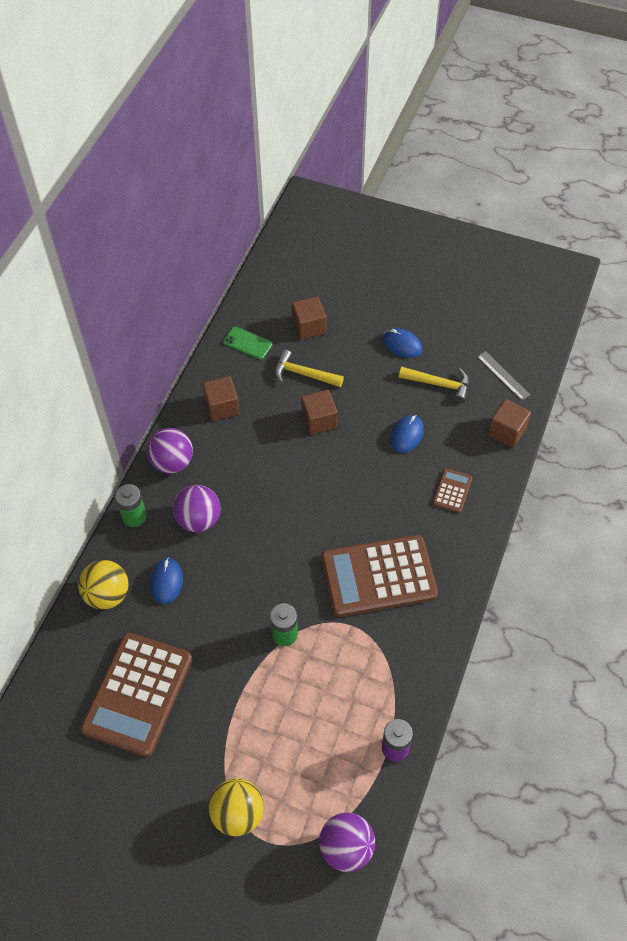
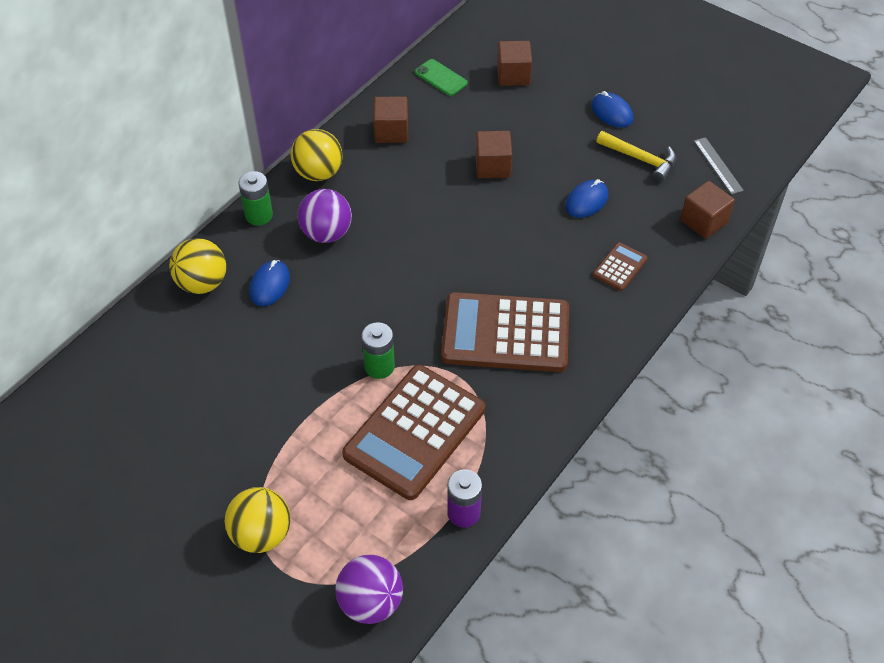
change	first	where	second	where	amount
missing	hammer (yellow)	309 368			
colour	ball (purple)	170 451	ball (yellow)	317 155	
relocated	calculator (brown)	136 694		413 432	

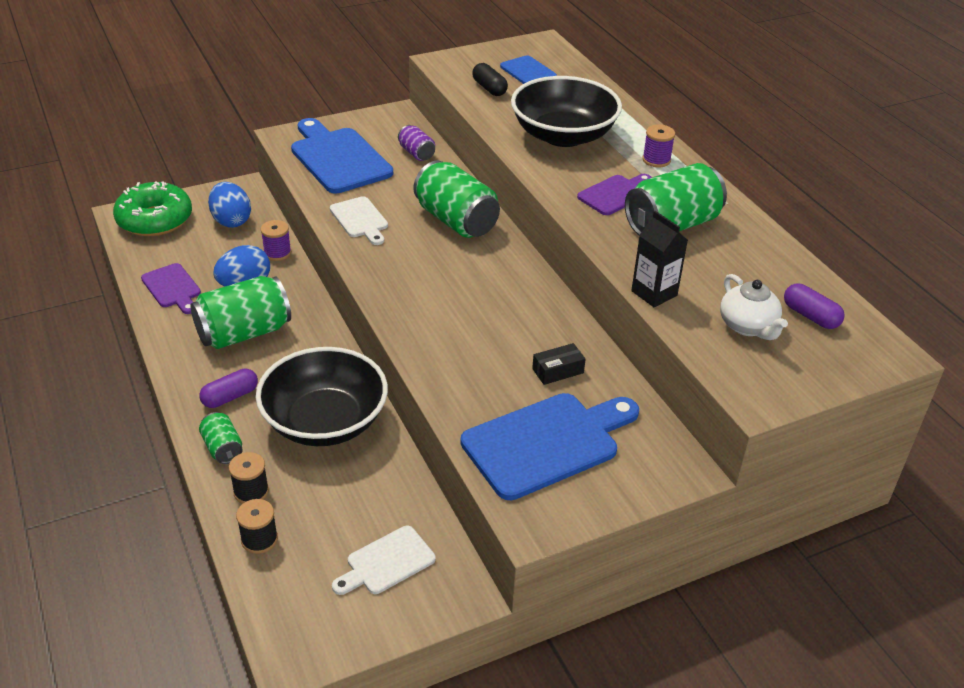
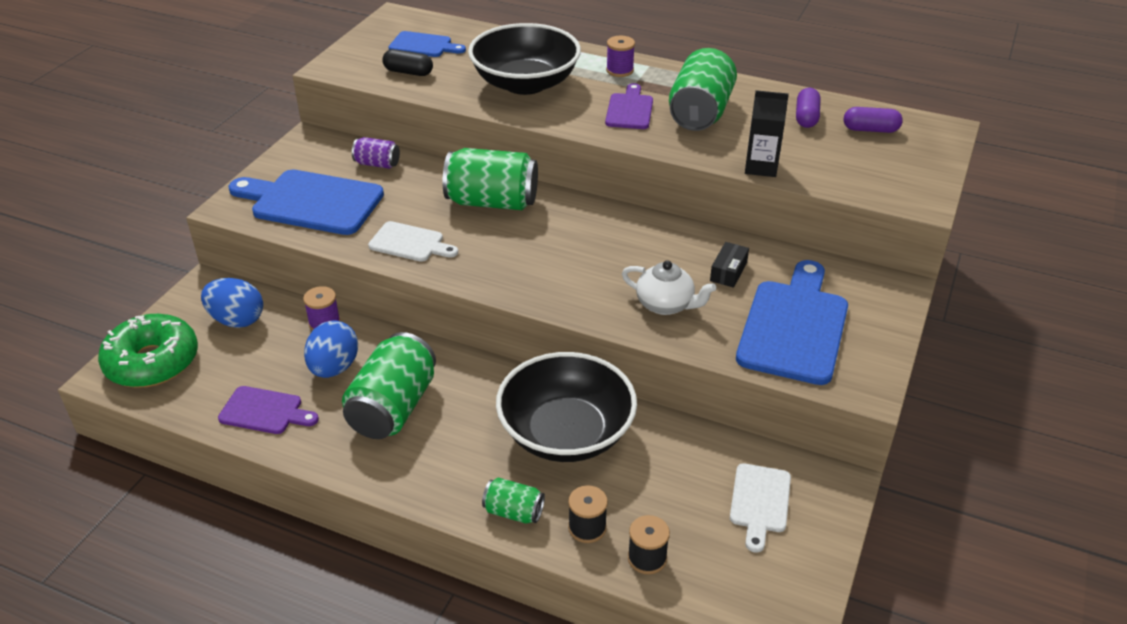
change	first	where	second	where	amount
relocated	teapot (white)	754 307		669 287	
relocated	capsule (purple)	228 388		808 108	

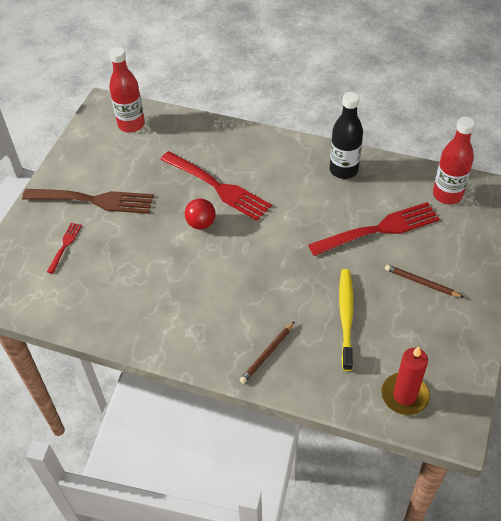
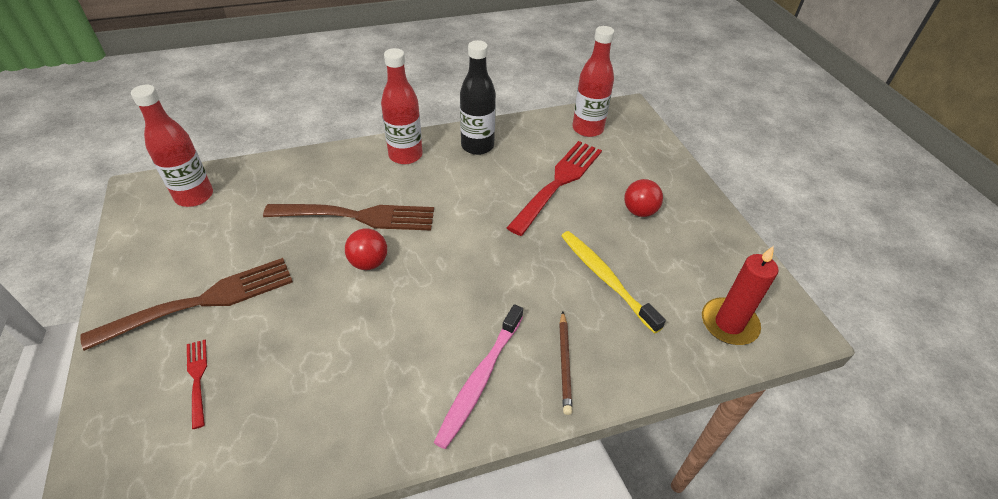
change	first	where	second	where	amount
colour	fork (red)	216 186	fork (brown)	348 217	
exchanged	pencil (brown)	424 281	ball (red)	643 198	
appeared			bottle (red)	402 106	
appeared			toothbrush (pink)	478 376	

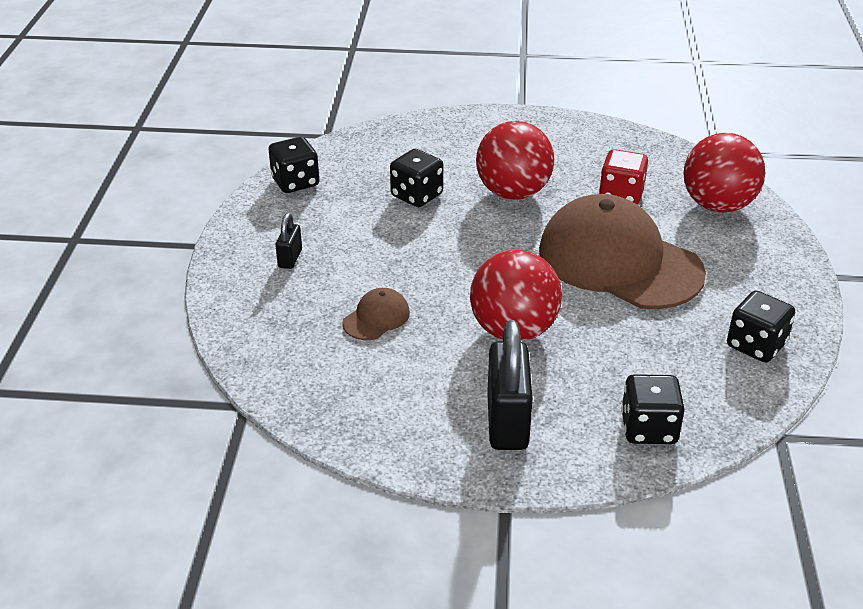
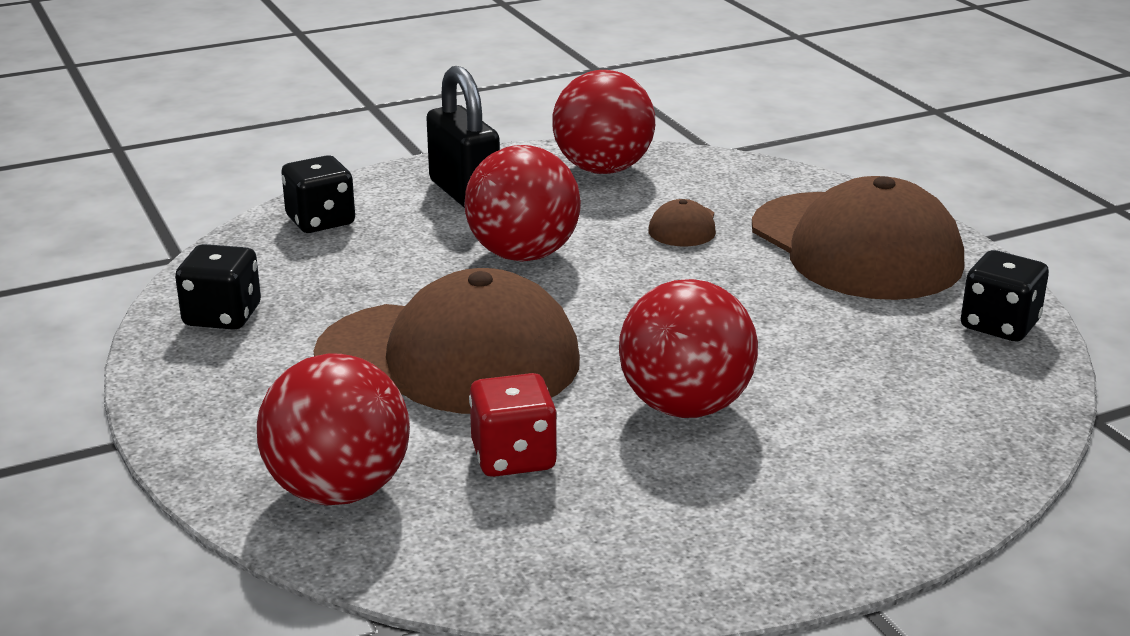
change	first	where	second	where	amount
missing	dice (black)	416 178			
exchanged	padlock (black)	288 241	cap (brown)	858 238	
appeared			ball (red)	604 122	

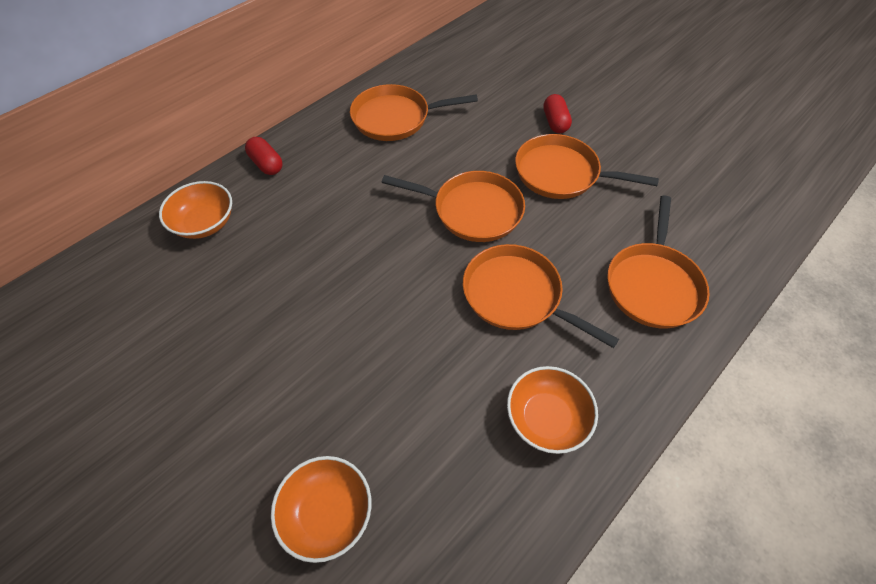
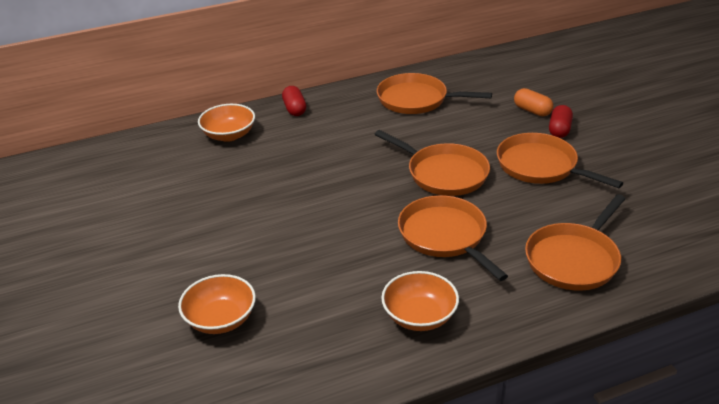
change	first	where	second	where	amount
appeared			capsule (orange)	534 102	

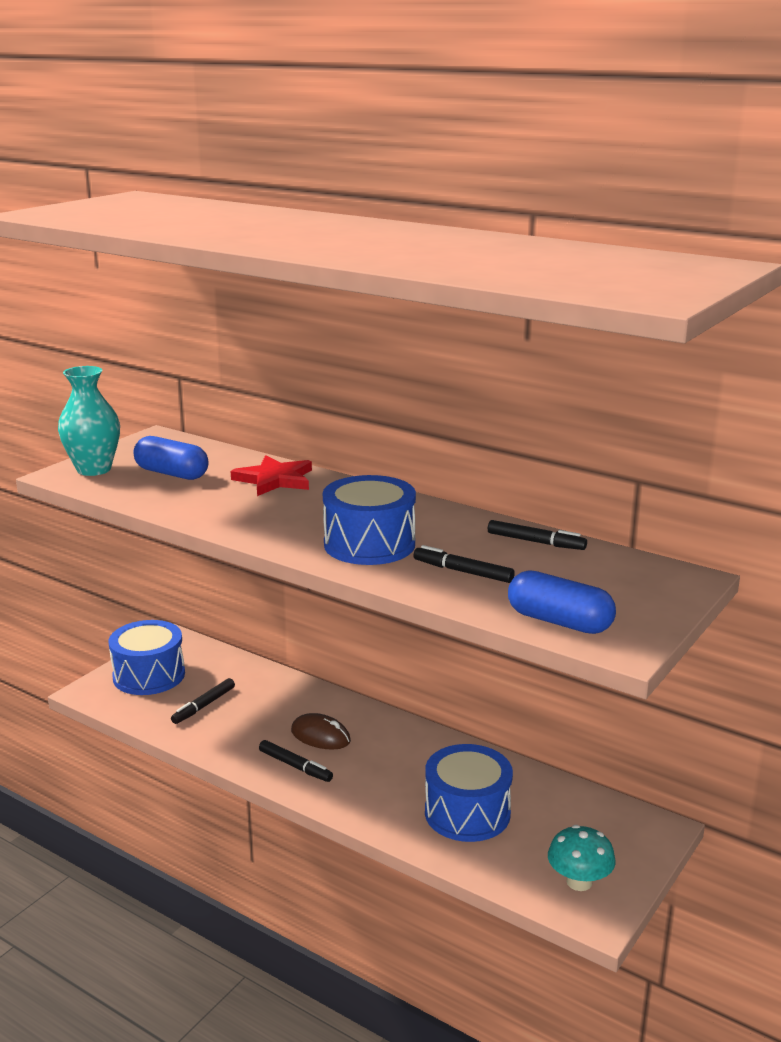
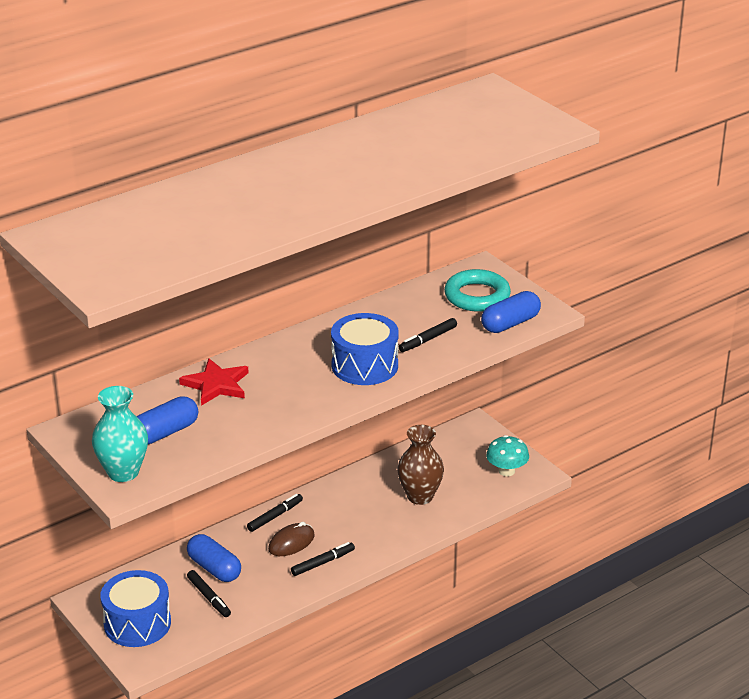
change	first	where	second	where	amount
relocated	marker (black)	537 535		275 513	
exchanged	drum (blue)	469 793	vase (brown)	420 465	
appeared			ring (turquoise)	477 290	
appeared			capsule (blue)	214 558	

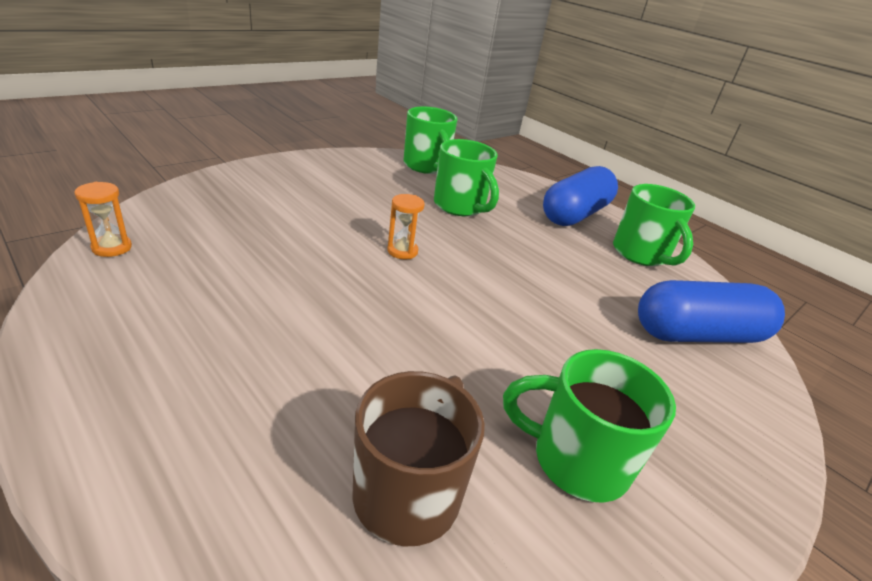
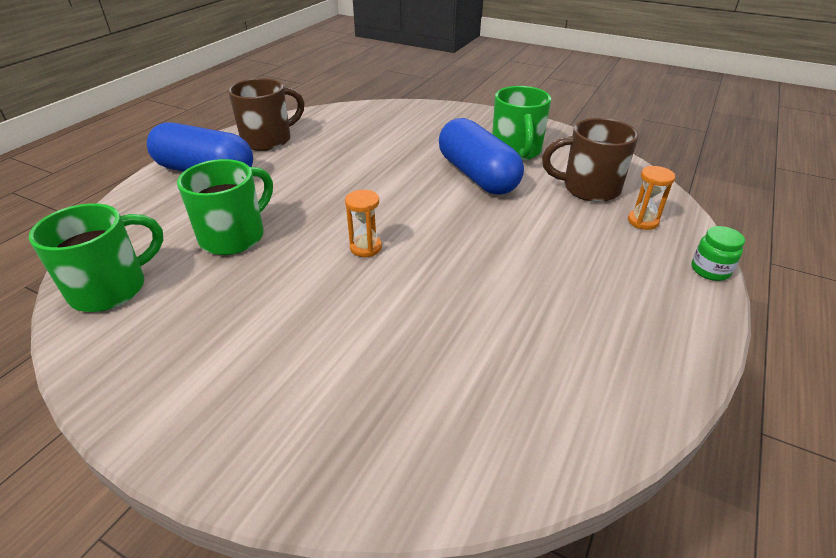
change	first	where	second	where	amount
relocated	hourglass (orange)	103 219		651 198	
colour	mug (green)	654 225	mug (brown)	266 114	
relocated	capsule (blue)	711 311		481 156	
appeared			jar (green)	718 253	

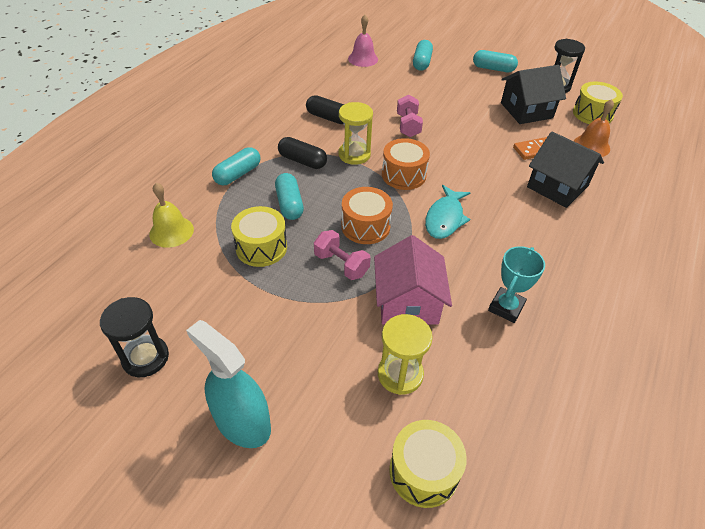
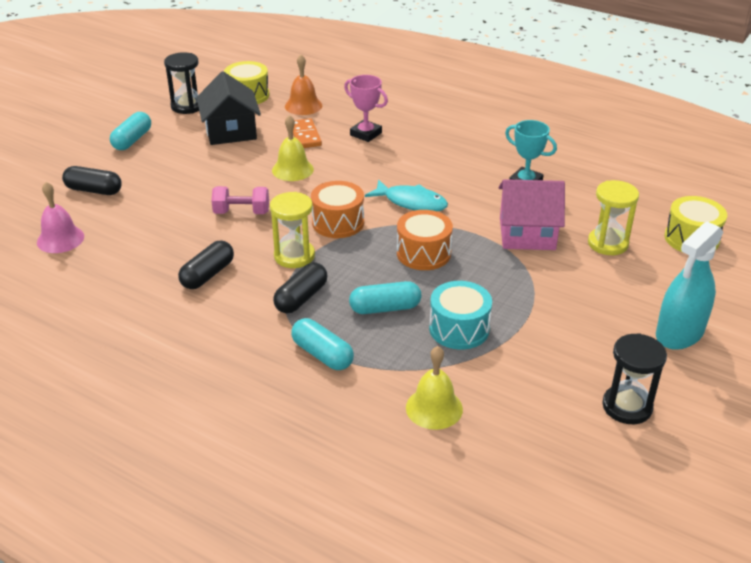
change	first	where	second	where	amount
colour	capsule (turquoise)	423 55	capsule (black)	92 180	
exchanged	house (black)	565 169	trophy (pink)	366 108	
colour	drum (yellow)	259 236	drum (turquoise)	460 315	
missing	dumbbell (pink)	342 255			
appeared			bell (yellow)	293 148	

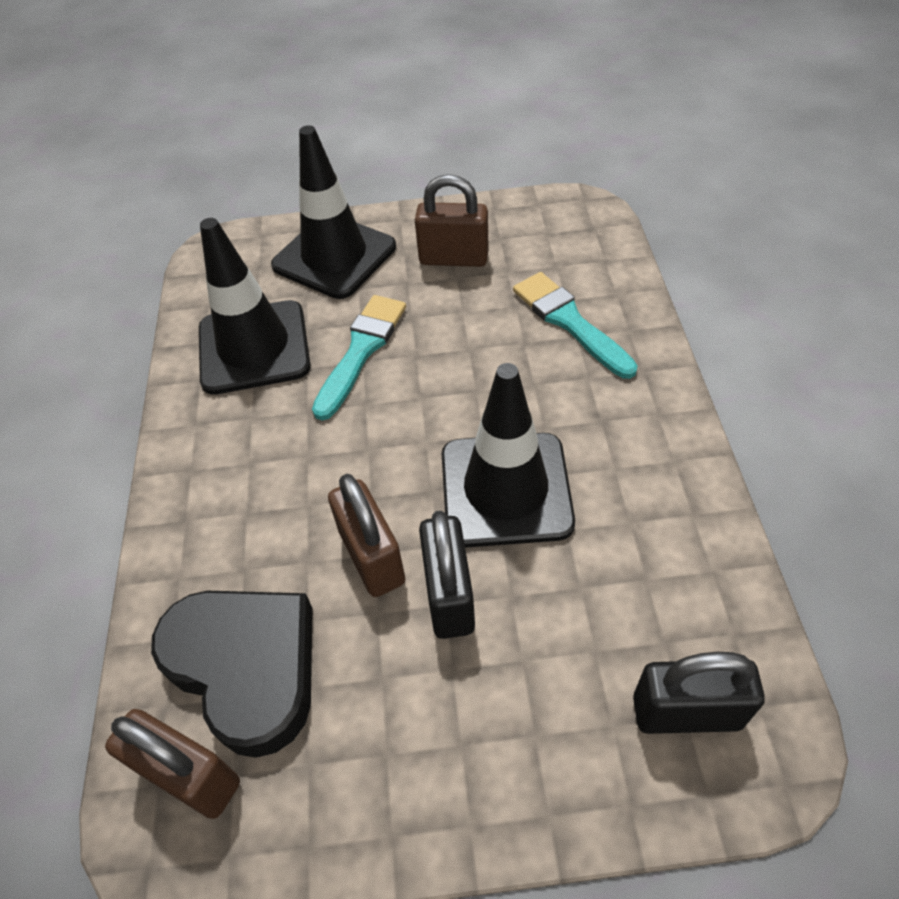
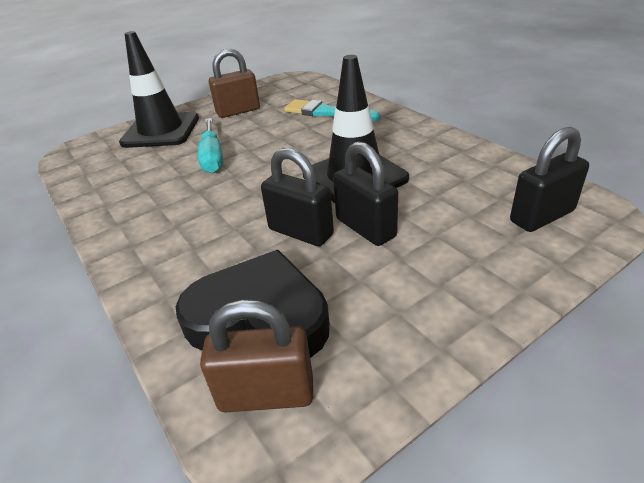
change	first	where	second	where	amount
missing	traffic cone (black)	255 306			
exchanged	brush (turquoise)	359 358	screwdriver (turquoise)	210 145	
colour	padlock (brown)	366 535	padlock (black)	297 197	

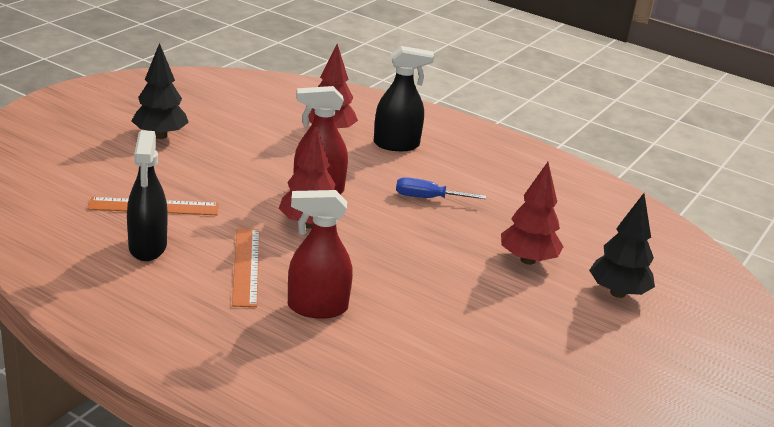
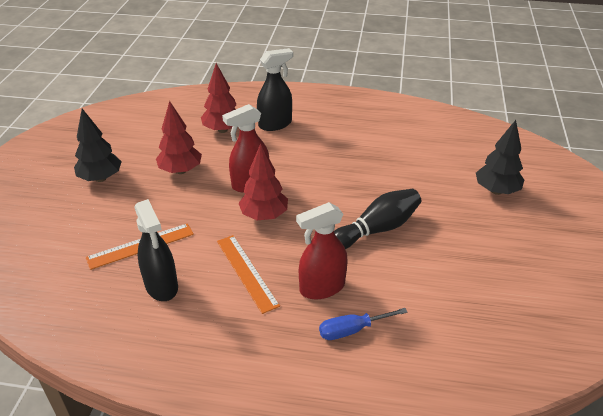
change	first	where	second	where	amount
relocated	tree (red)	532 213		179 137	
relocated	screwdriver (blue)	441 188		363 324	
appeared			bowling pin (black)	377 219	

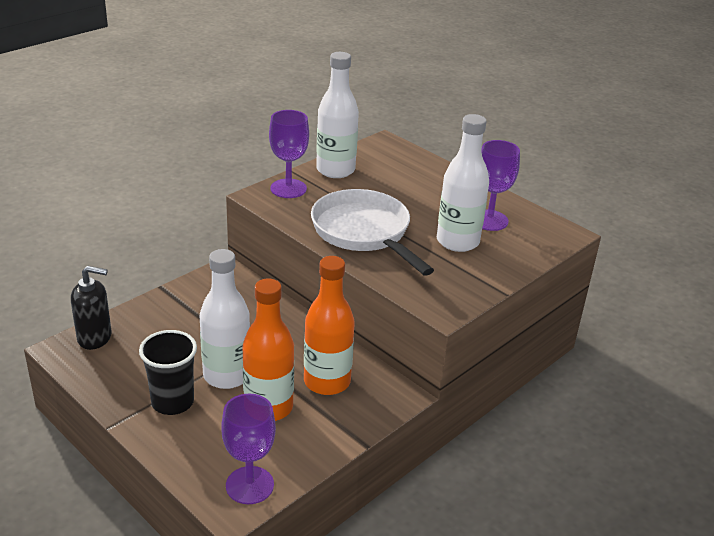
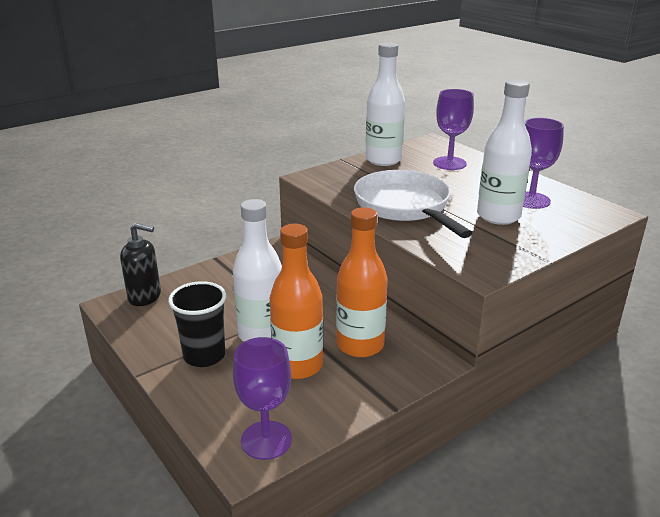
change	first	where	second	where	amount
relocated	goblet (purple)	289 154		453 129	

